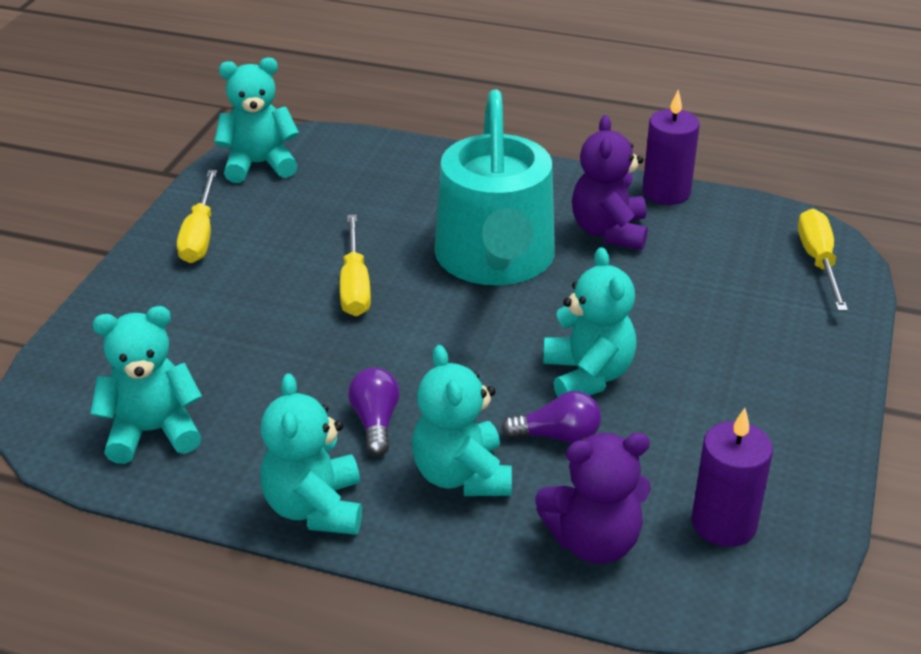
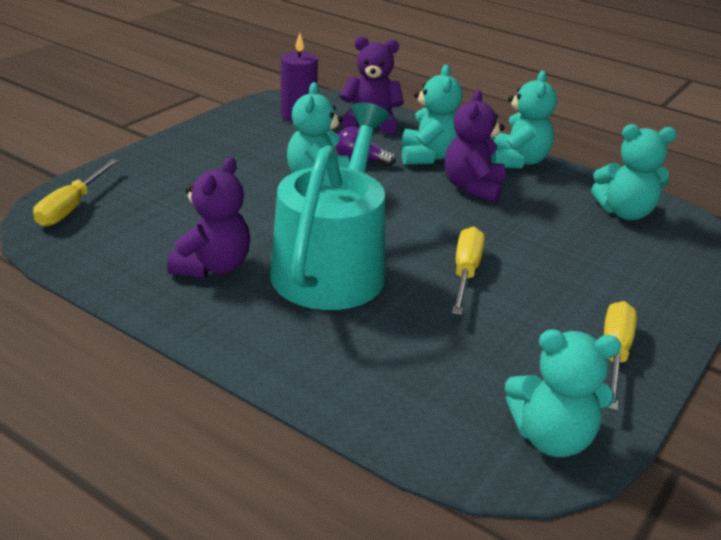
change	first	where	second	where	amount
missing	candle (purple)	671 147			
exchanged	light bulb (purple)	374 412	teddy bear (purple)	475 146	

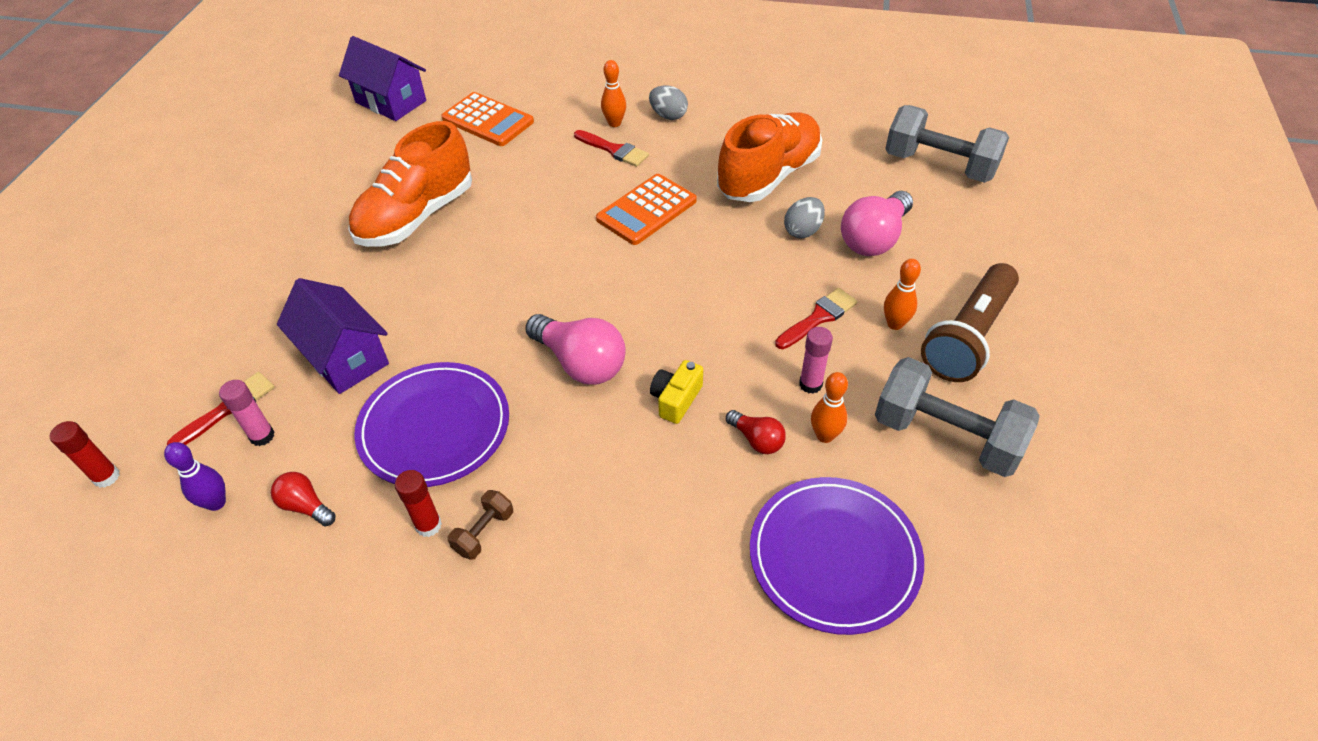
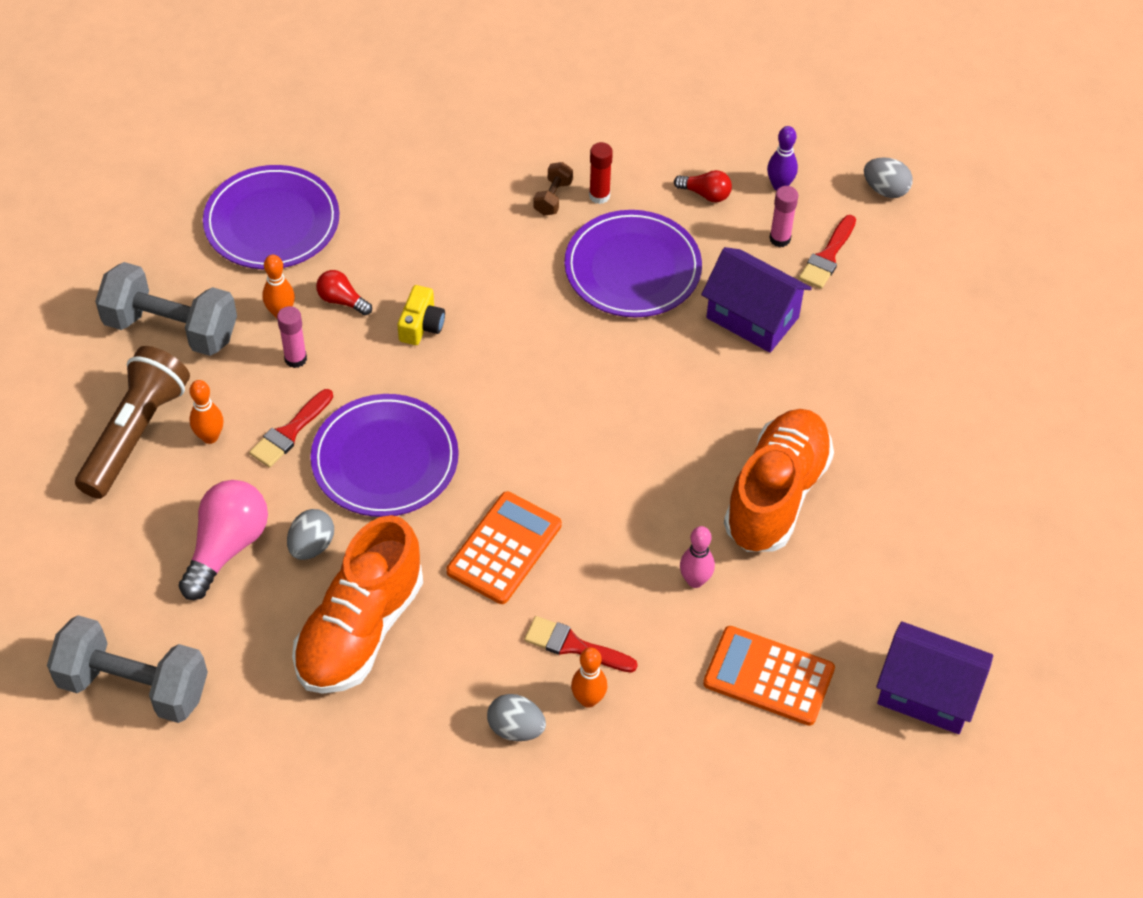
change	first	where	second	where	amount
missing	light bulb (pink)	575 349			
exchanged	glue stick (red)	85 454	egg (grey)	888 177	
appeared			plate (purple)	385 455	
appeared			bowling pin (pink)	697 557	

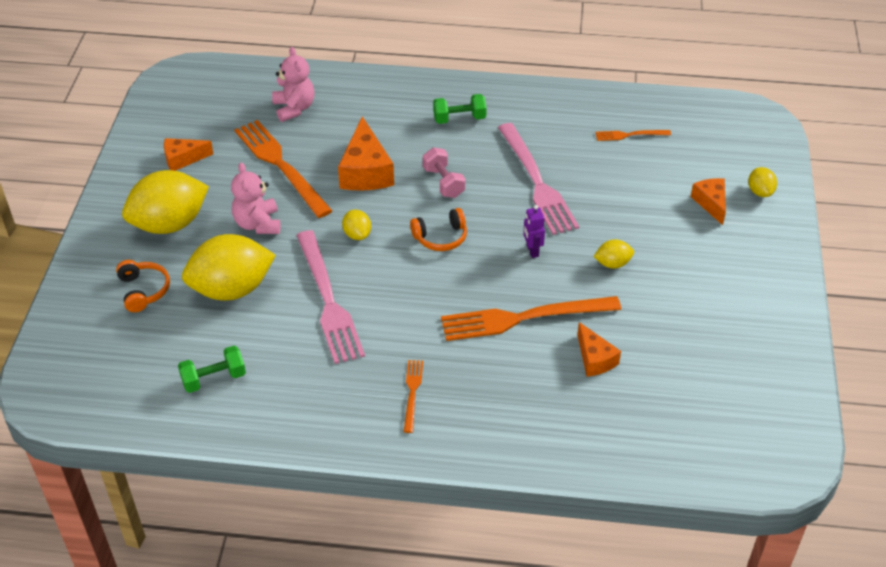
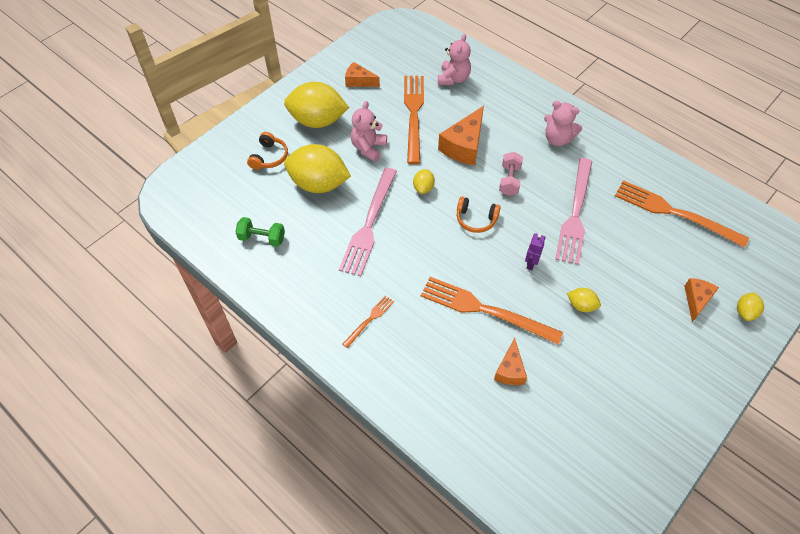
change	first	where	second	where	amount
exchanged	dumbbell (green)	460 109	teddy bear (pink)	563 123	
size	fork (orange)	633 135		682 213	x2.10

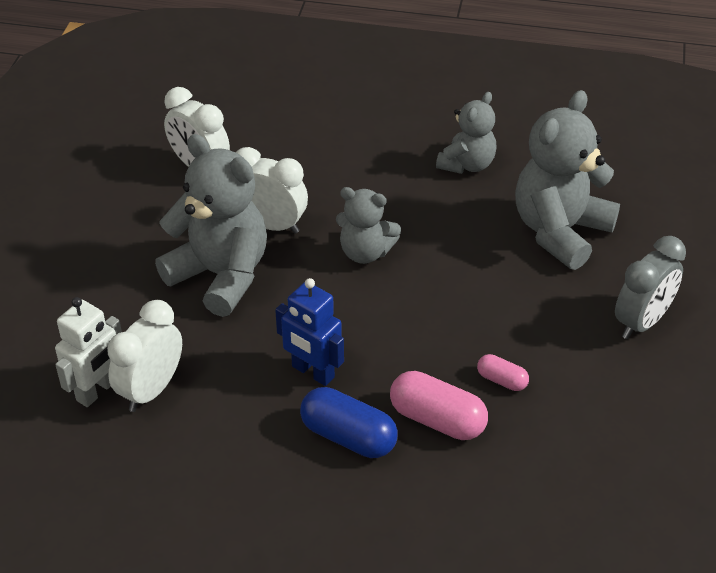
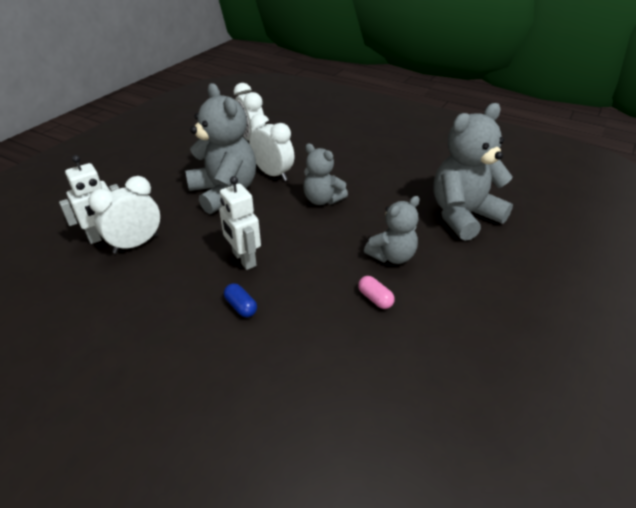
change	first	where	second	where	amount
relocated	teddy bear (grey)	466 133		392 230	
missing	clock (grey)	650 287			
colour	robot (blue)	309 332	robot (white)	240 223	
missing	capsule (pink)	439 405			
size	capsule (blue)	349 422		240 300	x0.54

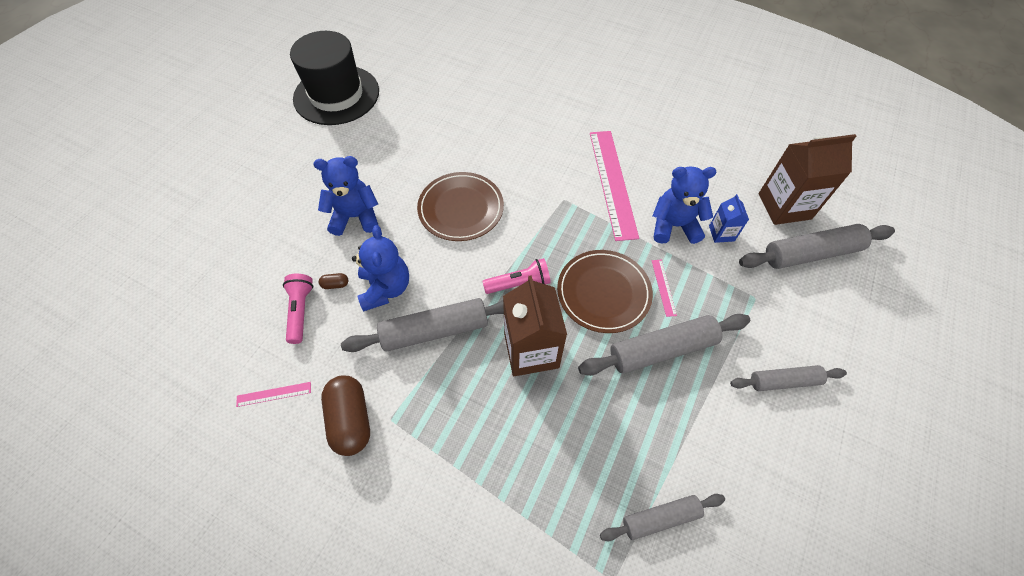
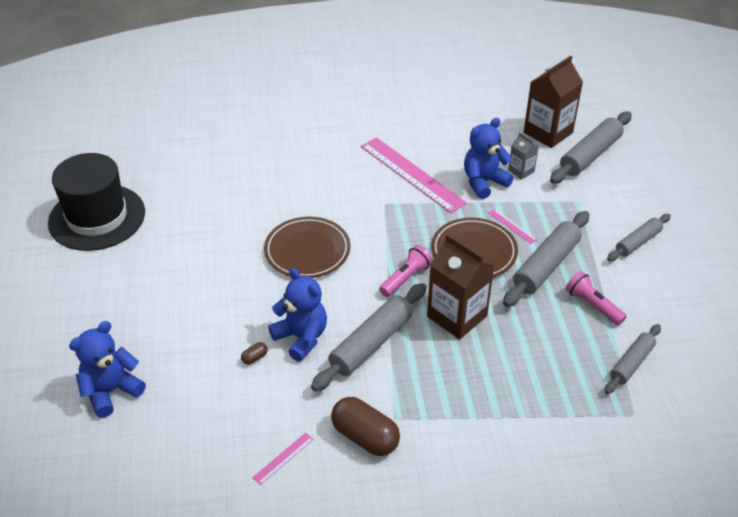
change	first	where	second	where	amount
relocated	teddy bear (blue)	346 196		107 369	
colour	carton (blue)	729 218	carton (grey)	523 156	
relocated	flashlight (pink)	298 309		596 298	

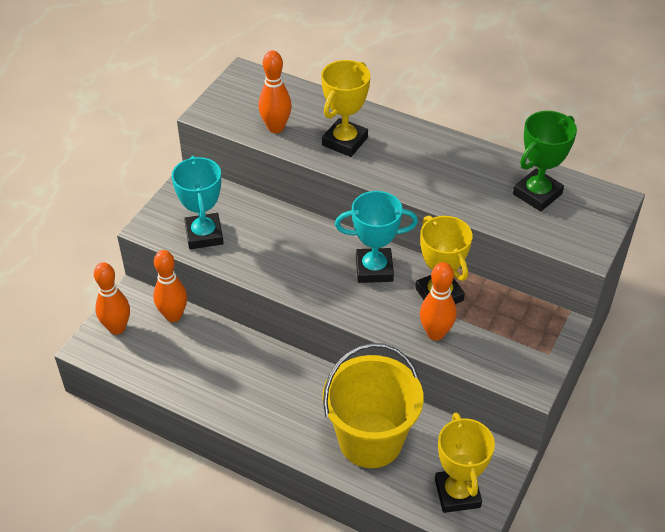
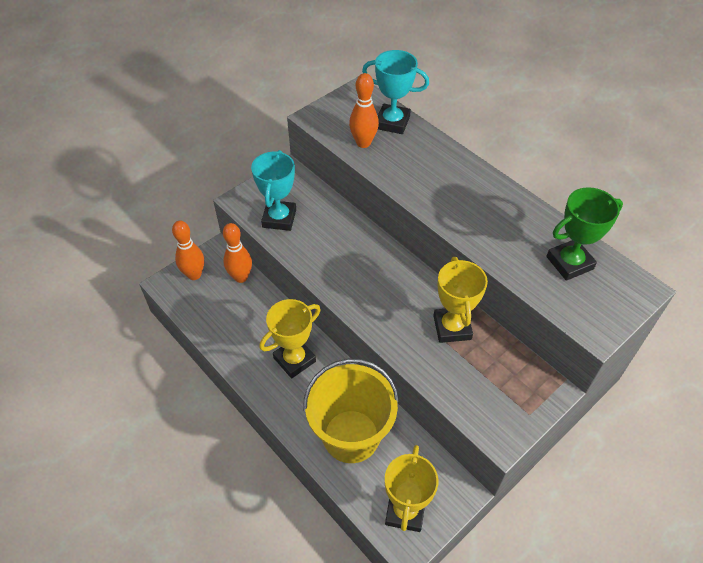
change	first	where	second	where	amount
relocated	trophy (yellow)	345 108		290 338	
relocated	trophy (turquoise)	376 237		395 92	
missing	bowling pin (orange)	438 301			

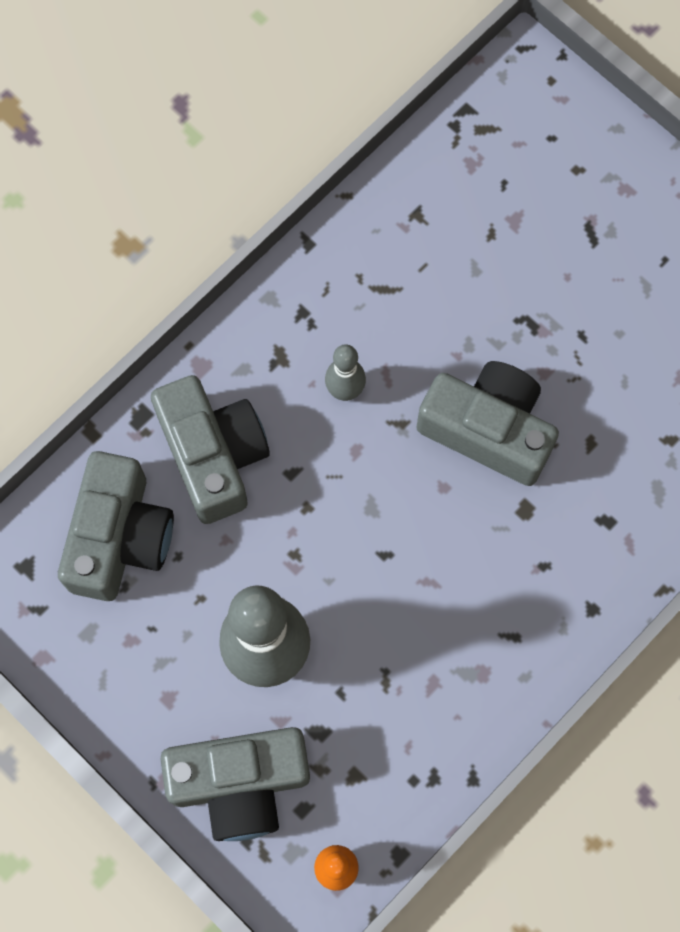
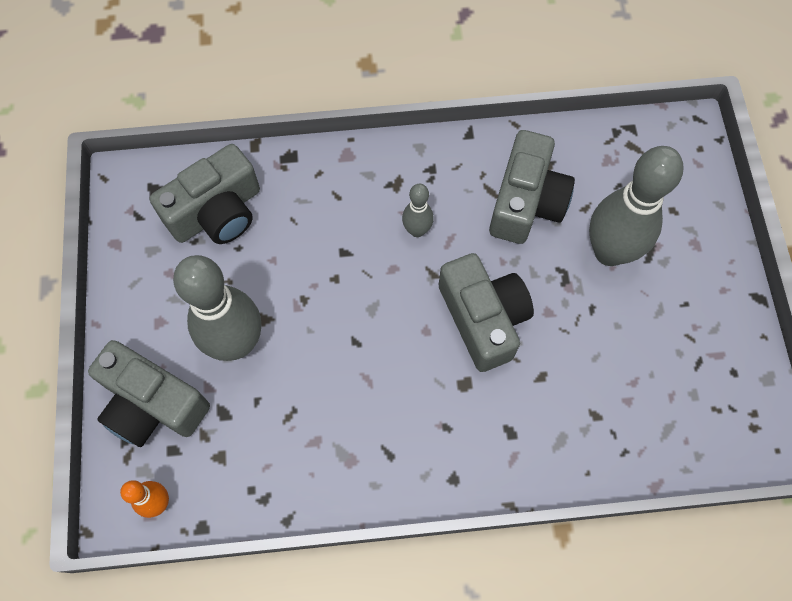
change	first	where	second	where	amount
relocated	camera (grey)	210 449		532 187	
appeared			bowling pin (grey)	636 206	

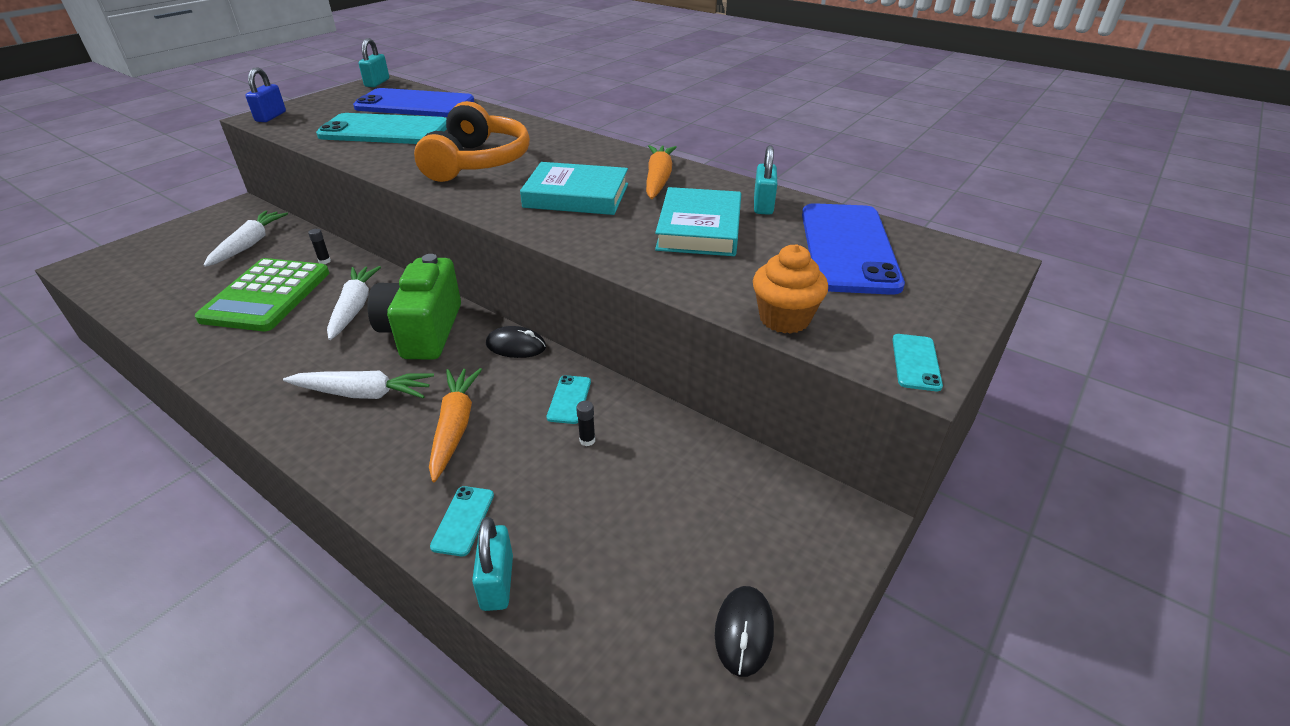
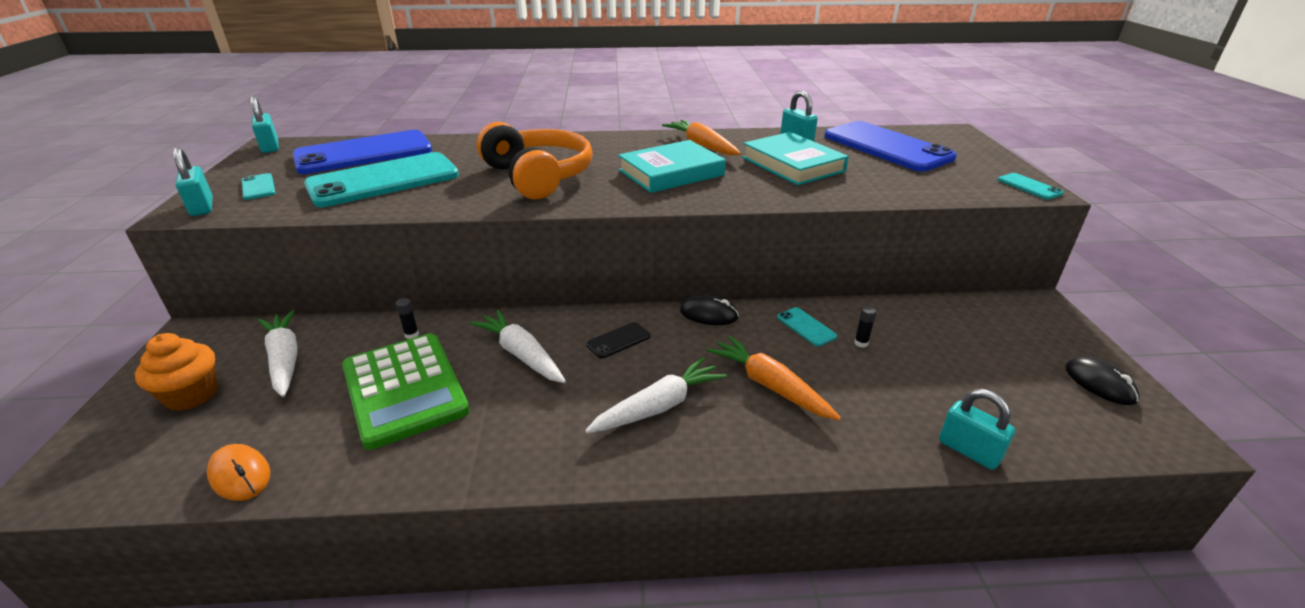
change	first	where	second	where	amount
colour	padlock (blue)	266 95	padlock (turquoise)	193 181	
relocated	cupcake (orange)	790 289		176 372	
exchanged	camera (green)	414 306	phone (black)	618 340	
spun	mouse (black)	516 342		709 310	45 degrees clockwise
relocated	phone (turquoise)	462 521		258 186	
appeared			mouse (orange)	238 472	

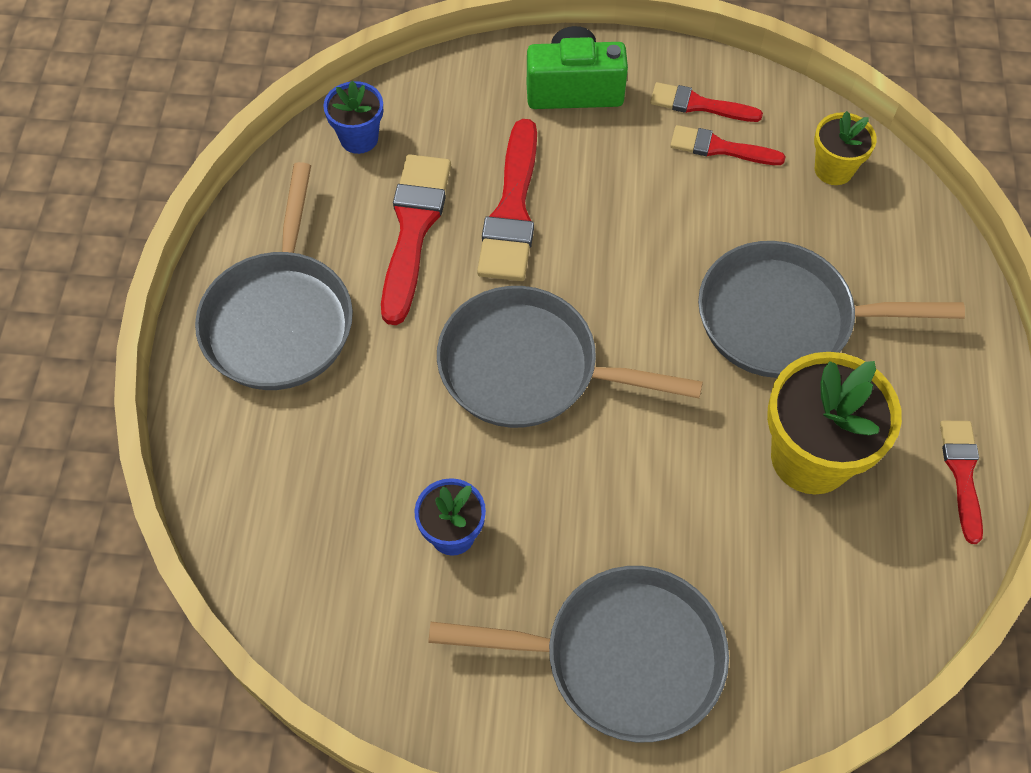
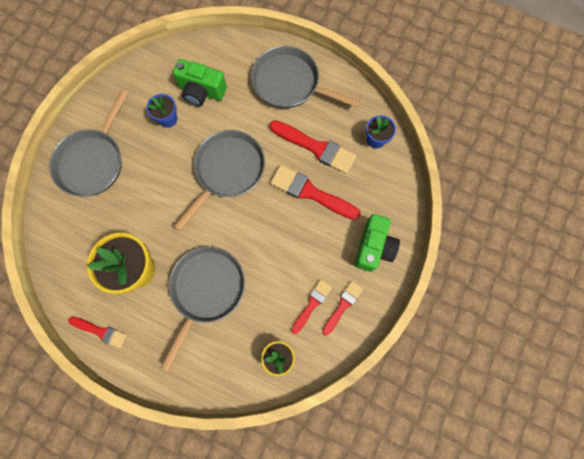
change	first	where	second	where	amount
appeared			camera (green)	200 82	

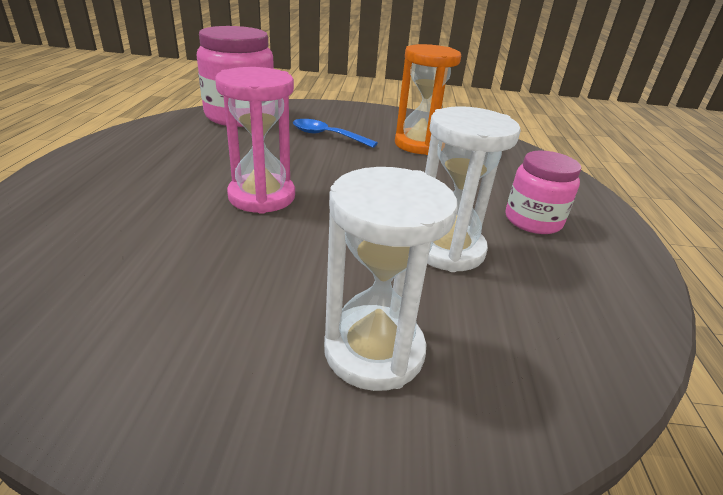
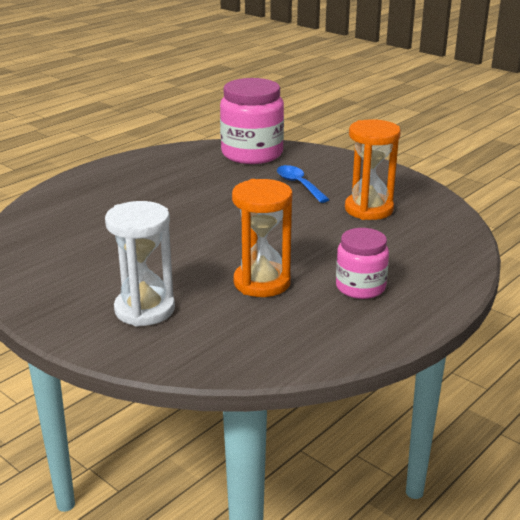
change	first	where	second	where	amount
missing	hourglass (pink)	255 140			
colour	hourglass (white)	473 189	hourglass (orange)	262 238	

